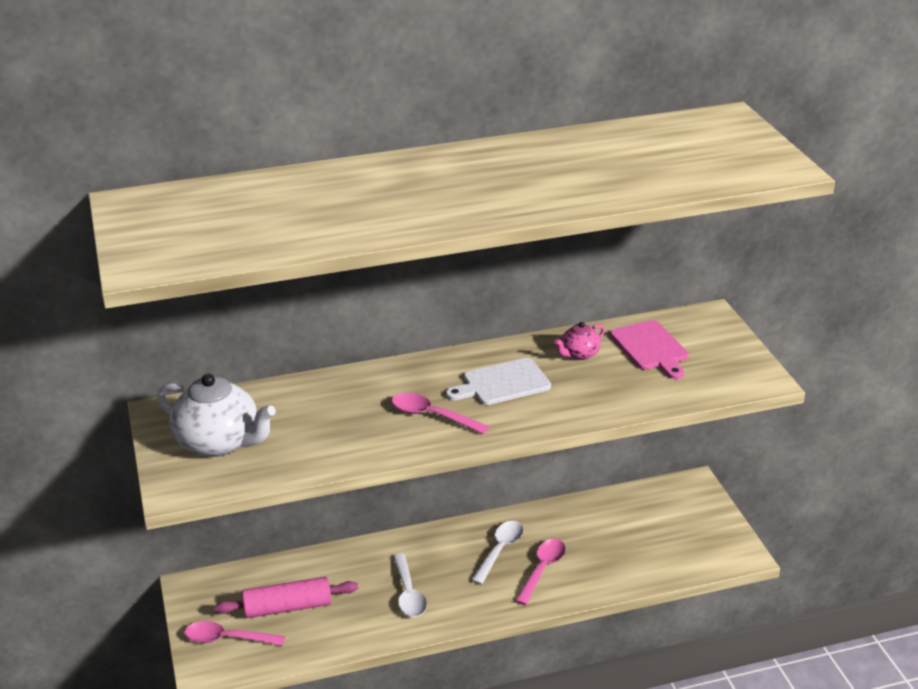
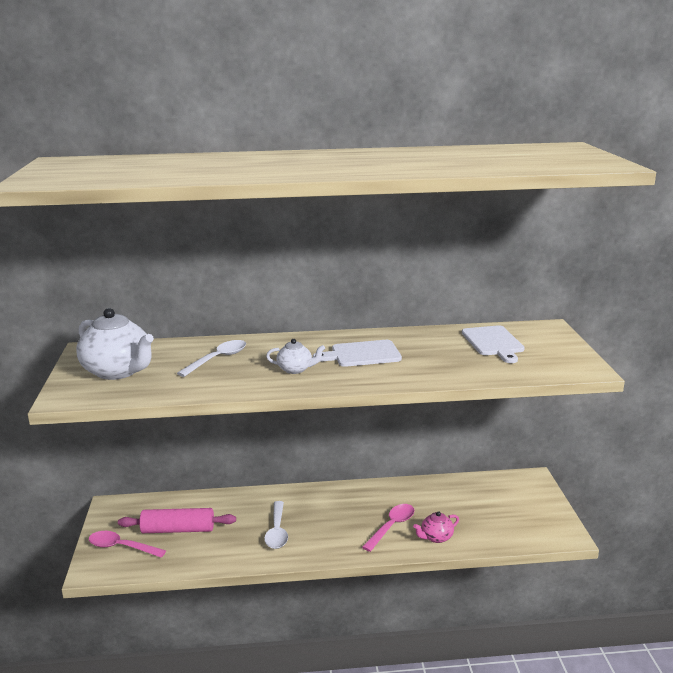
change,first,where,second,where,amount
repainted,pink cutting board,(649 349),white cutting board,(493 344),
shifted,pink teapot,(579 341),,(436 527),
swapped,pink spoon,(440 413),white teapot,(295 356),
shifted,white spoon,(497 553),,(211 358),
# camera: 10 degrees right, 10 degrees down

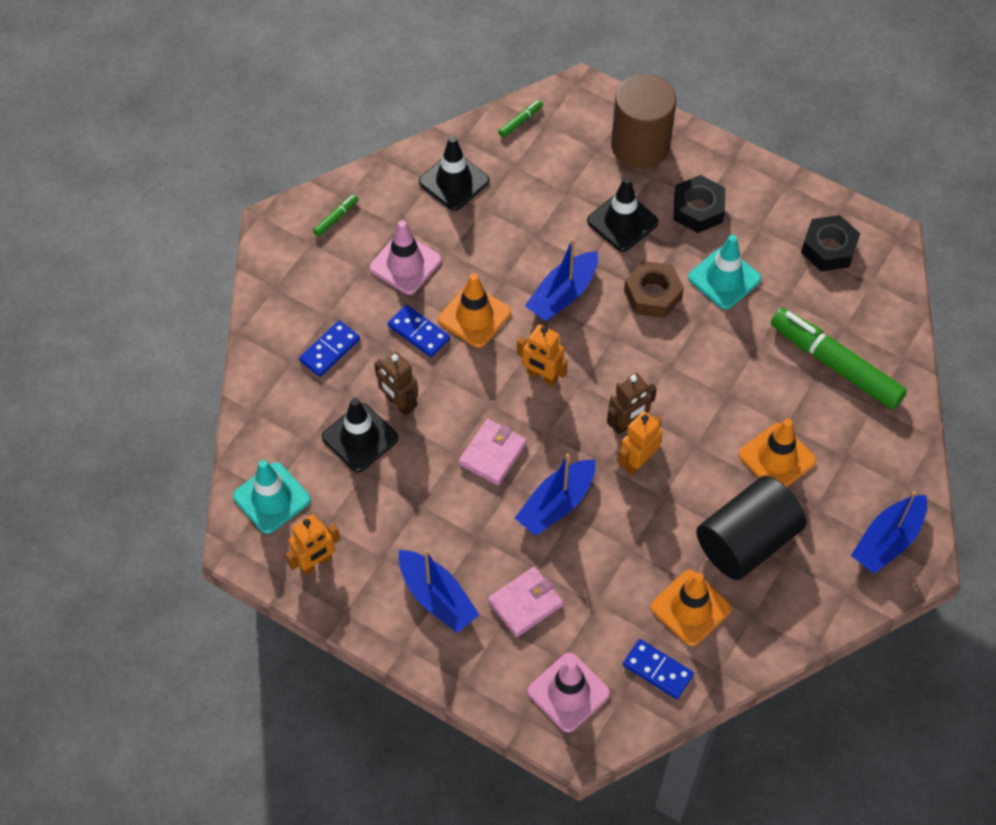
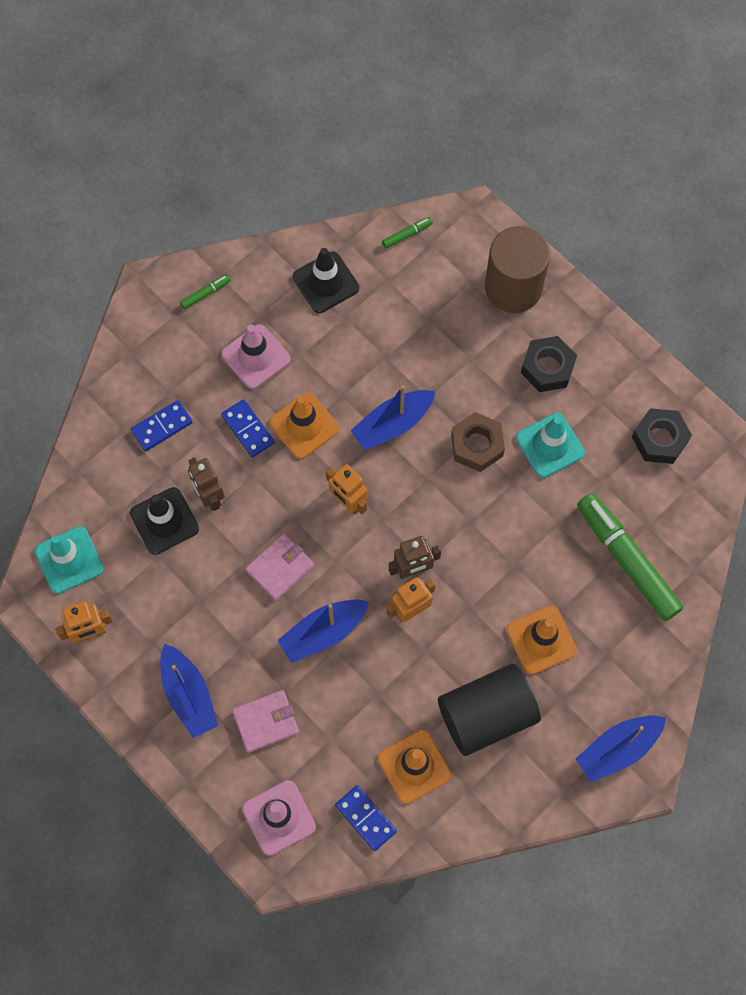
change,first,where,second,where,amount
gone,black traffic cone,(623 214),,,
# camera: 15 degrees right, 10 degrees up

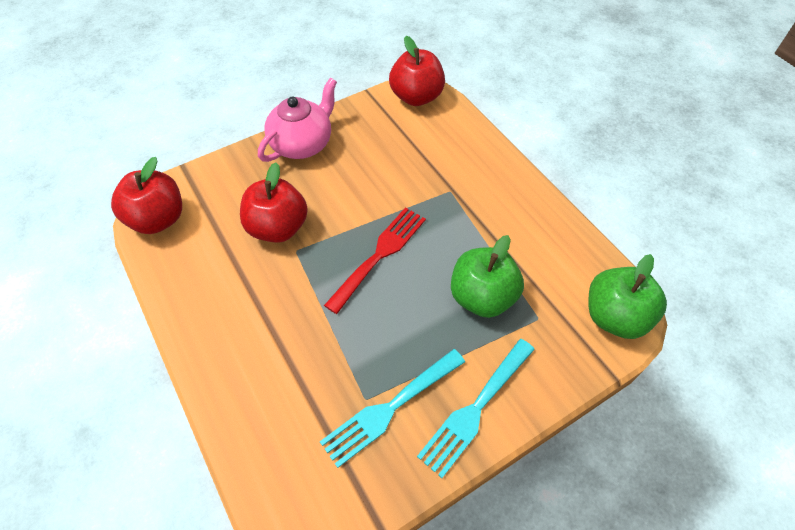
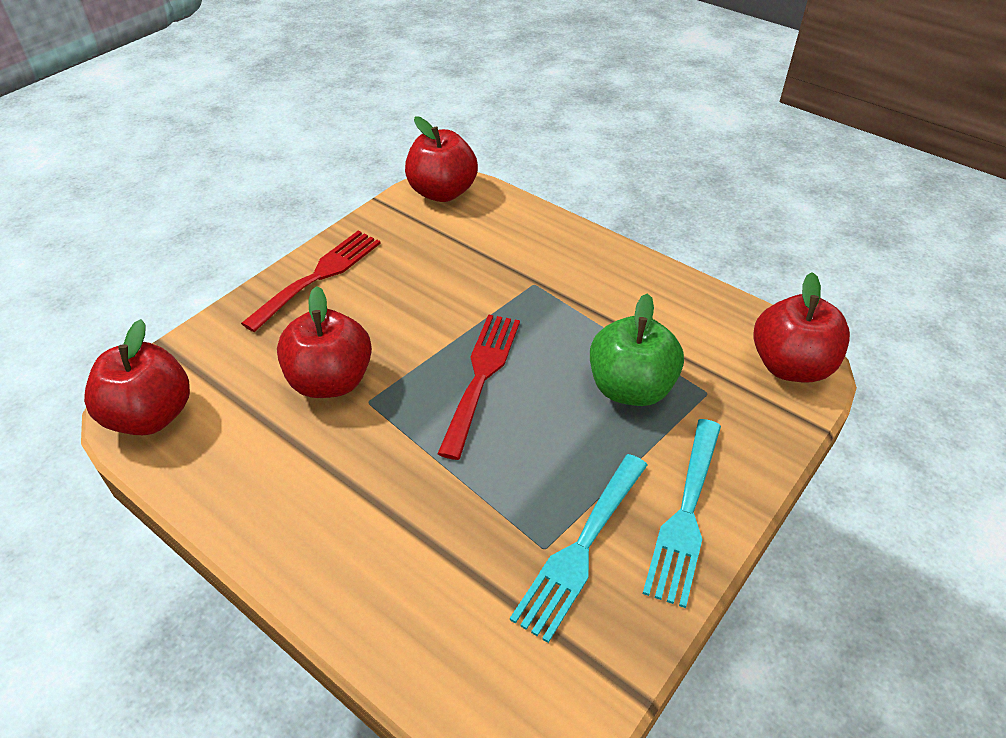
change,first,where,second,where,amount
swapped,pink teapot,(297 120),red fork,(311 281),
repainted,green apple,(628 296),red apple,(801 327),
# camera: 20 degrees left, 10 degrees down

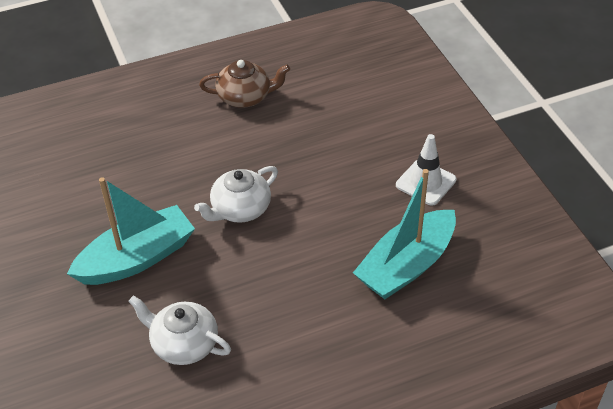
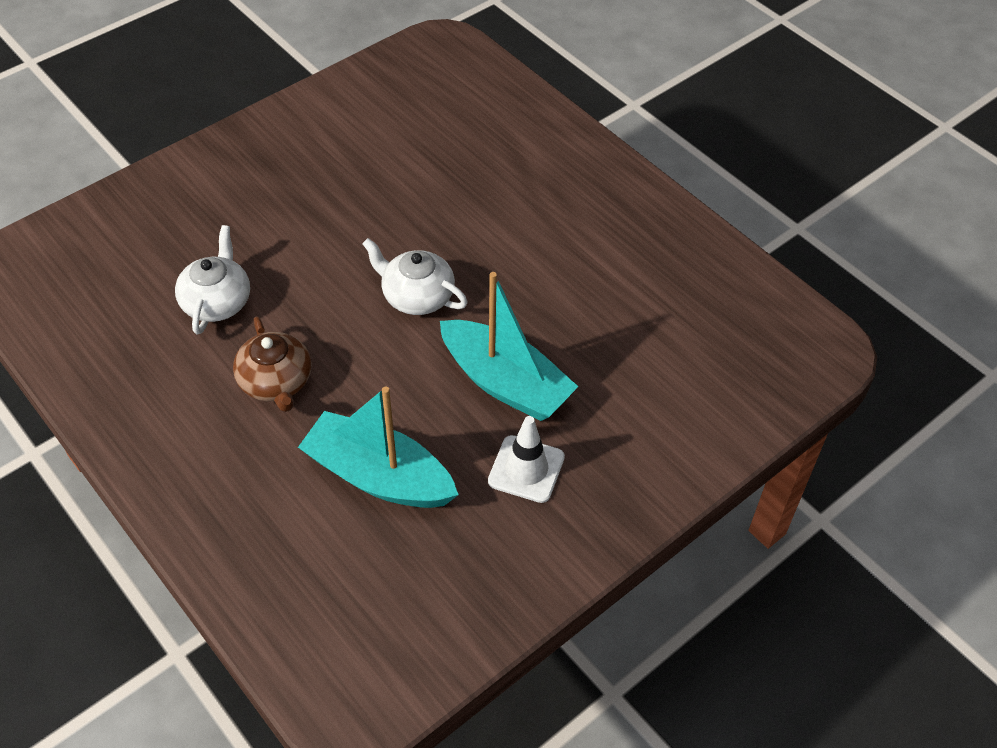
change,first,where,second,where,amount
shifted,brown teapot,(244 84),,(272 364),
shifted,turquoise boat,(131 231),,(509 346),
# camera: 70 degrees right, 5 degrees up

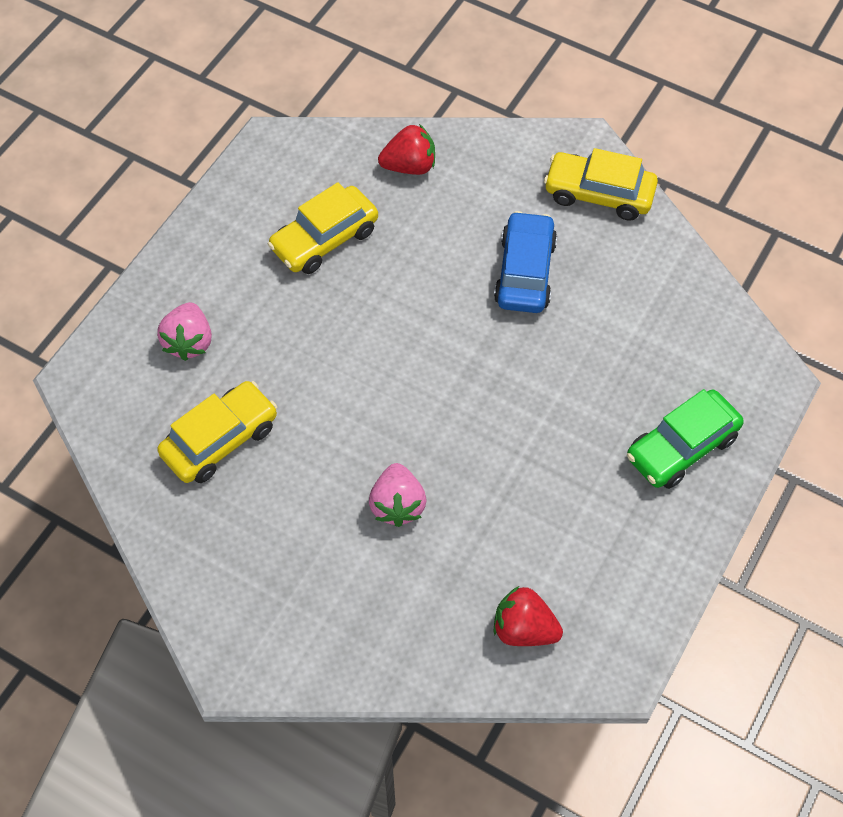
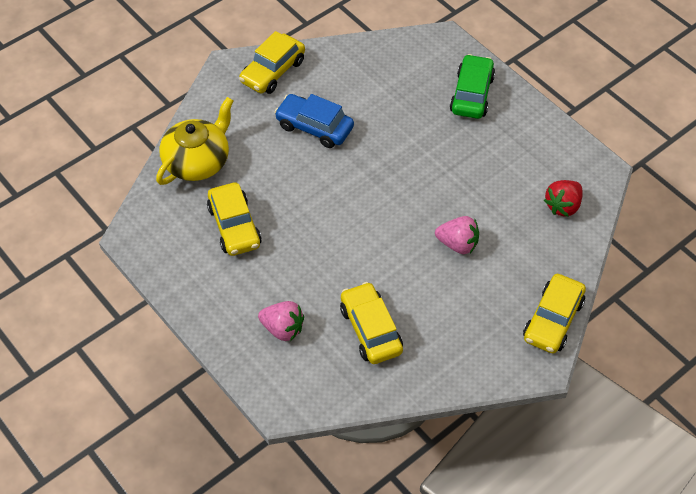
change,first,where,second,where,amount
swapped,red strawberry,(406 149),yellow teapot,(195 141),
rotated,green car,(685 439),,(472 86),150 degrees counterclockwise
new,,,yellow car,(554 314),
# camera: 70 degrees left, 5 degrees down

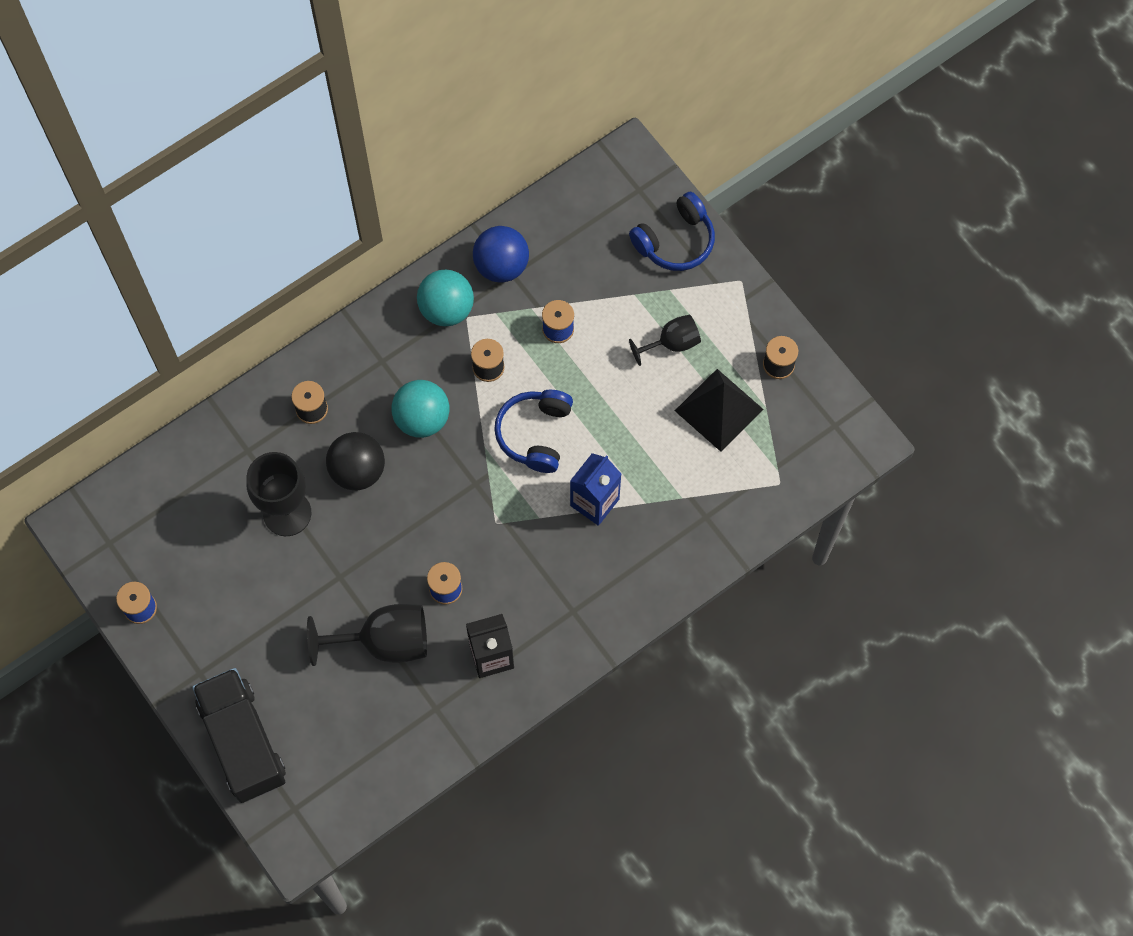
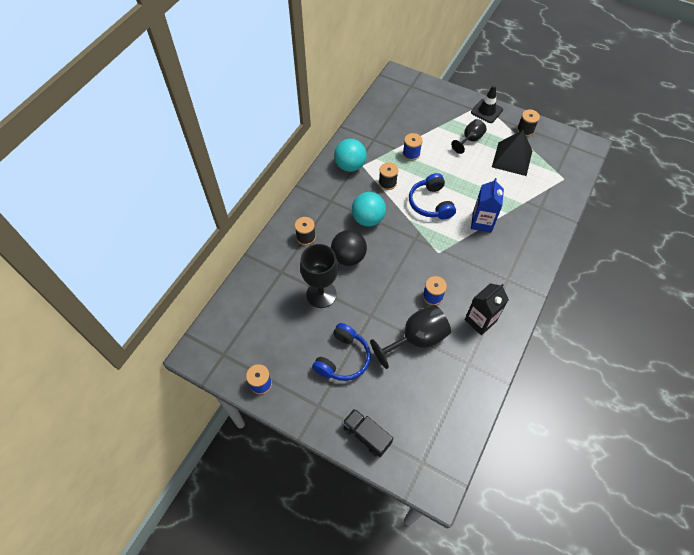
change,first,where,second,where,amount
shifted,blue headphones,(672 231),,(341 352),
gone,blue ball,(501 254),,,
scaled,black truck,(239 735),,(367 432),x0.58
new,,,black traffic cone,(487 104),
# camera: 25 degrees left, 10 degrees down

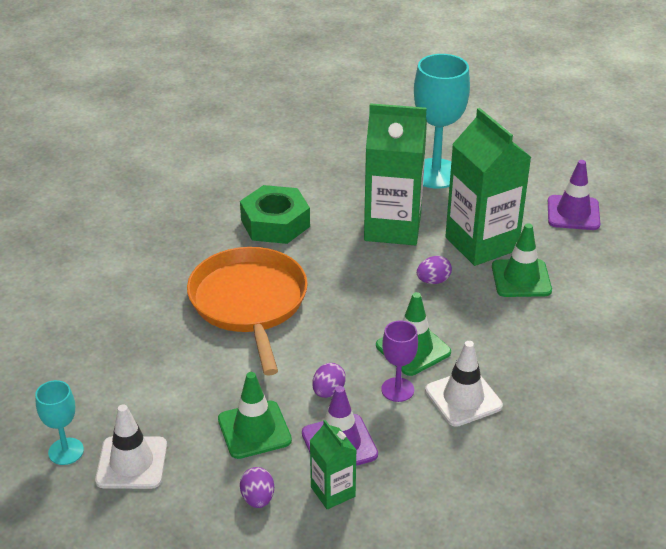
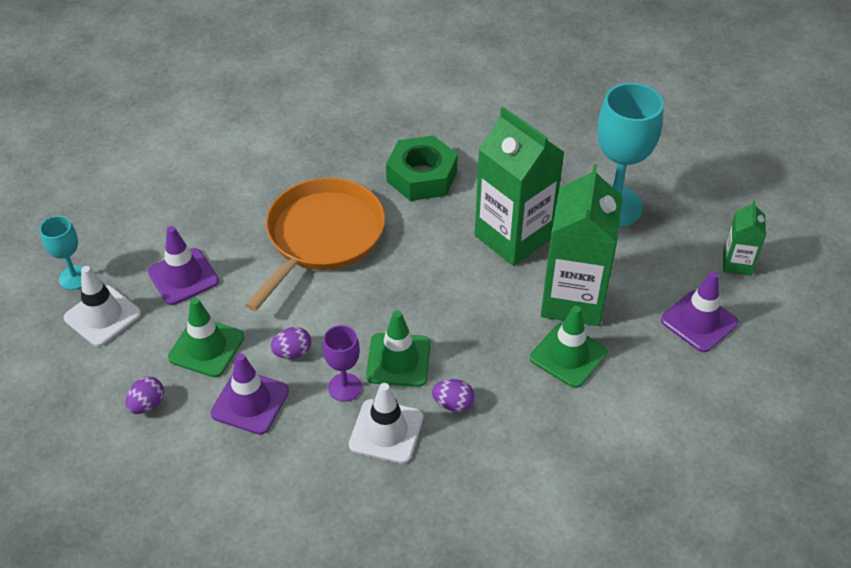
change,first,where,second,where,amount
shifted,purple egg,(434 270),,(453 395),
shifted,green carton,(333 465),,(744 238),
new,,,purple traffic cone,(183 265),
# camera: 40 degrees right, 10 degrees up

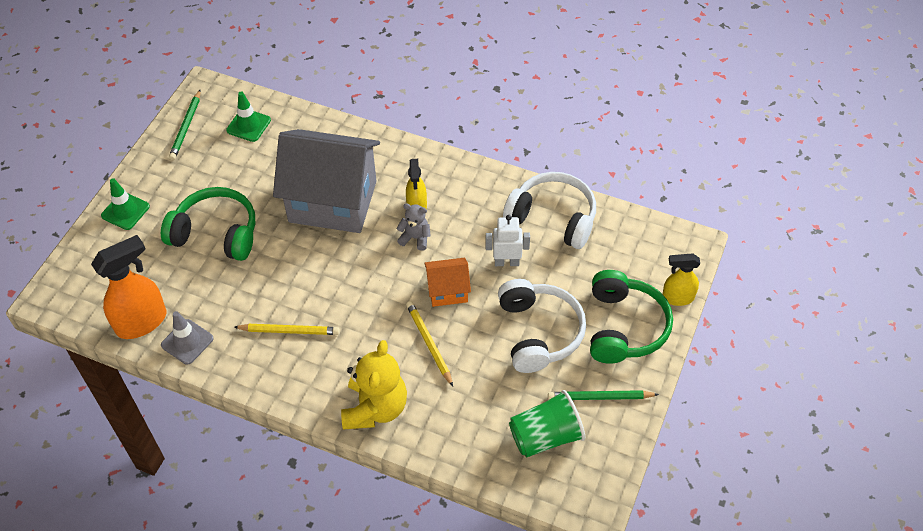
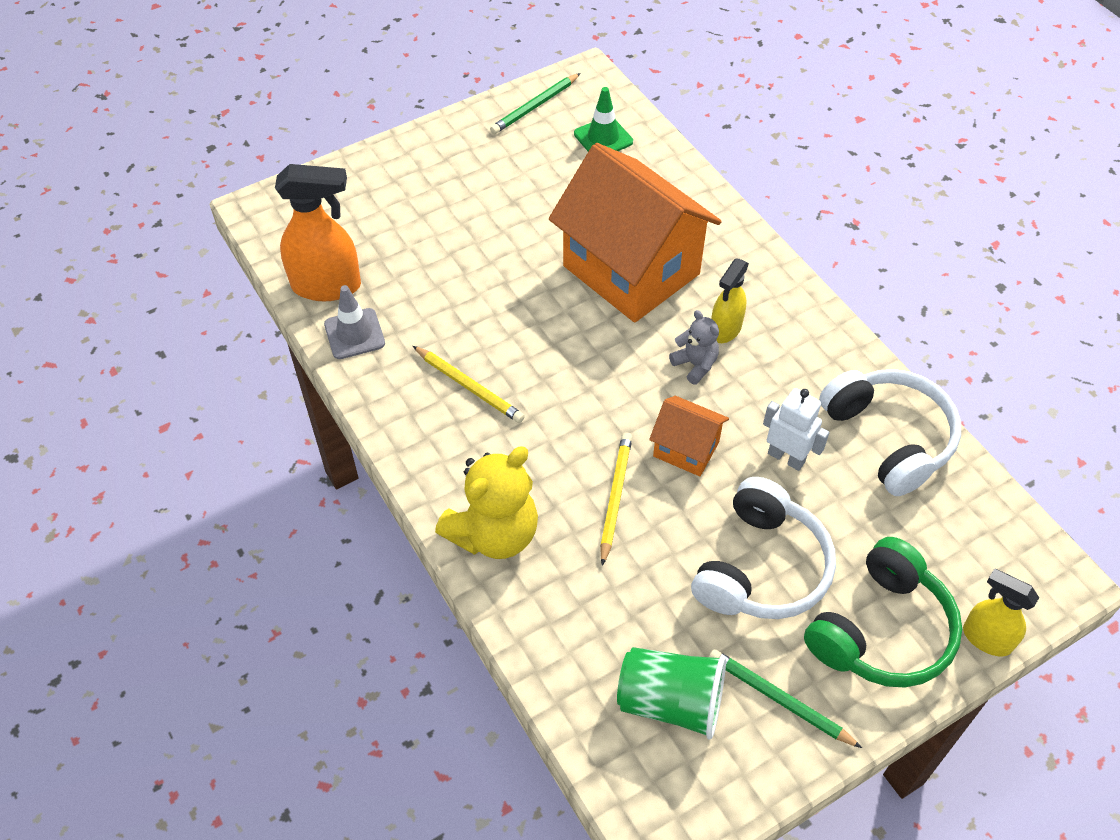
change,first,where,second,where,amount
repainted,grey house,(326 181),orange house,(635 233),
gone,green traffic cone,(125 204),,,
gone,green headphones,(208 224),,,
# camera: 35 degrees right, 0 degrees up

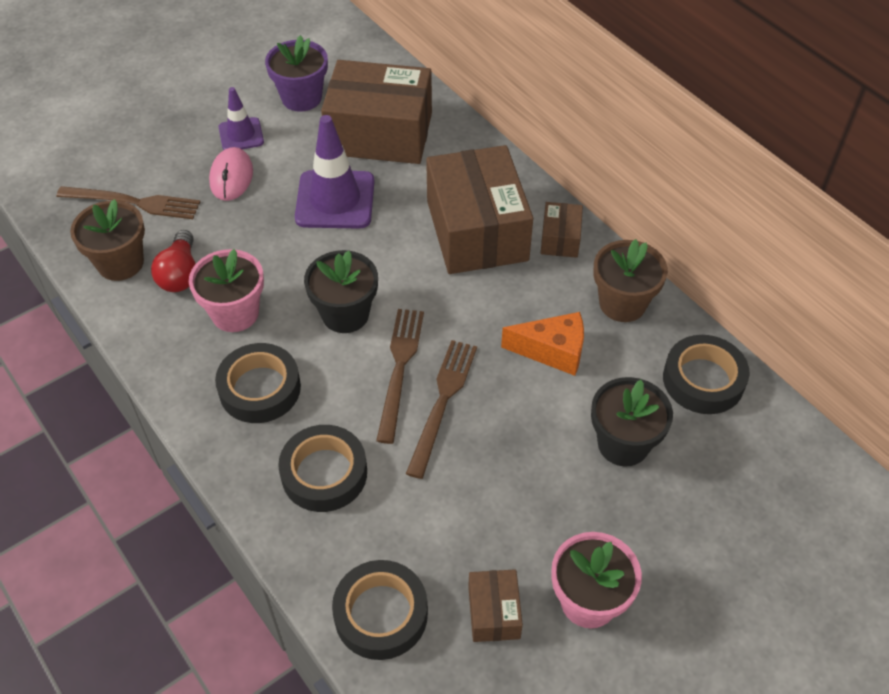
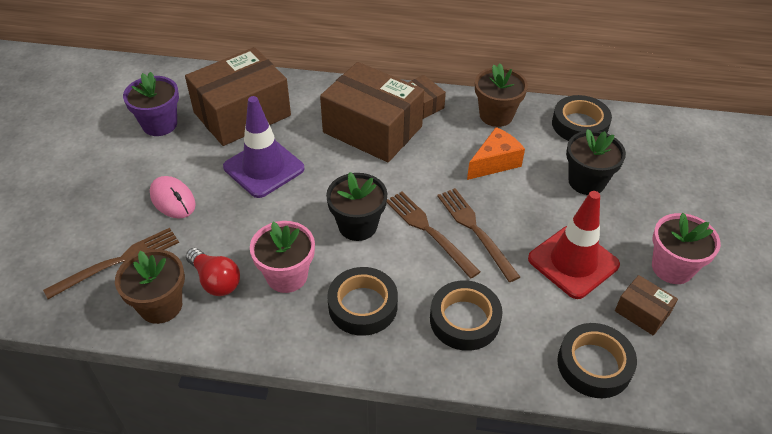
change,first,where,second,where,amount
gone,purple traffic cone,(241 118),,,
new,,,red traffic cone,(574 245),
# camera: 45 degrees left, 5 degrees down

